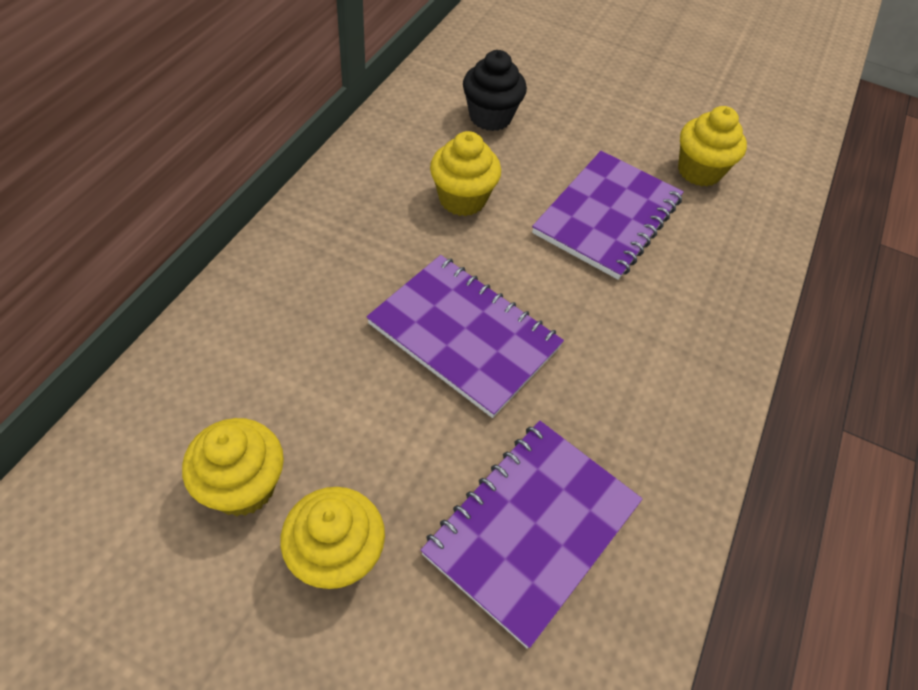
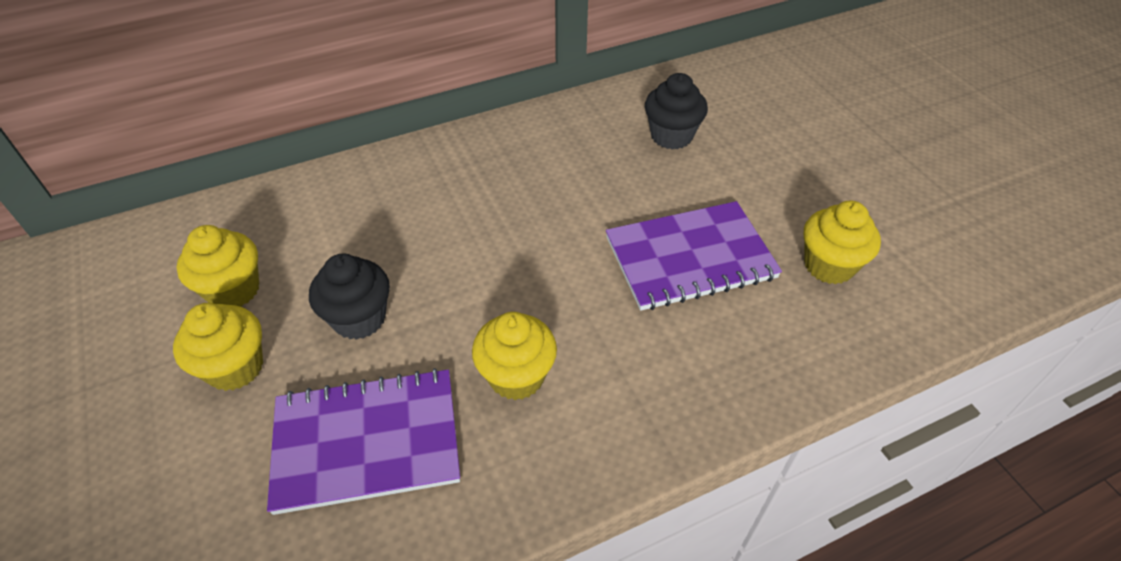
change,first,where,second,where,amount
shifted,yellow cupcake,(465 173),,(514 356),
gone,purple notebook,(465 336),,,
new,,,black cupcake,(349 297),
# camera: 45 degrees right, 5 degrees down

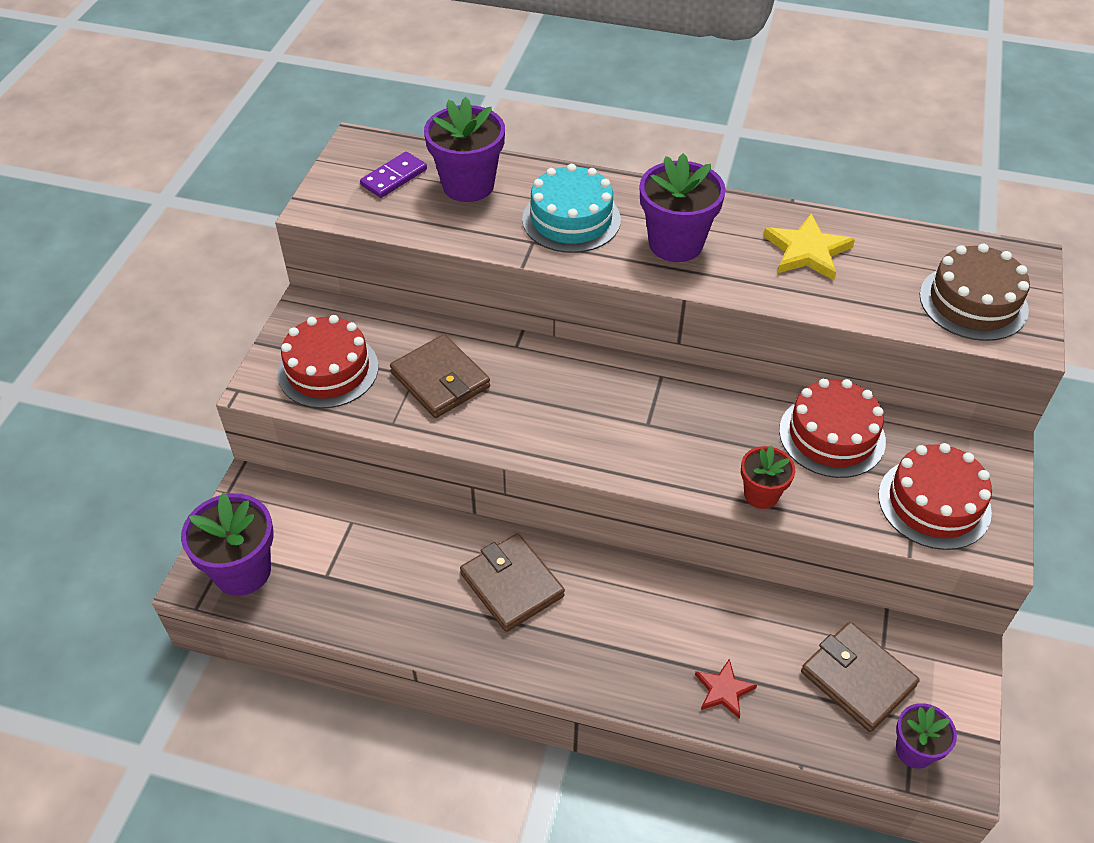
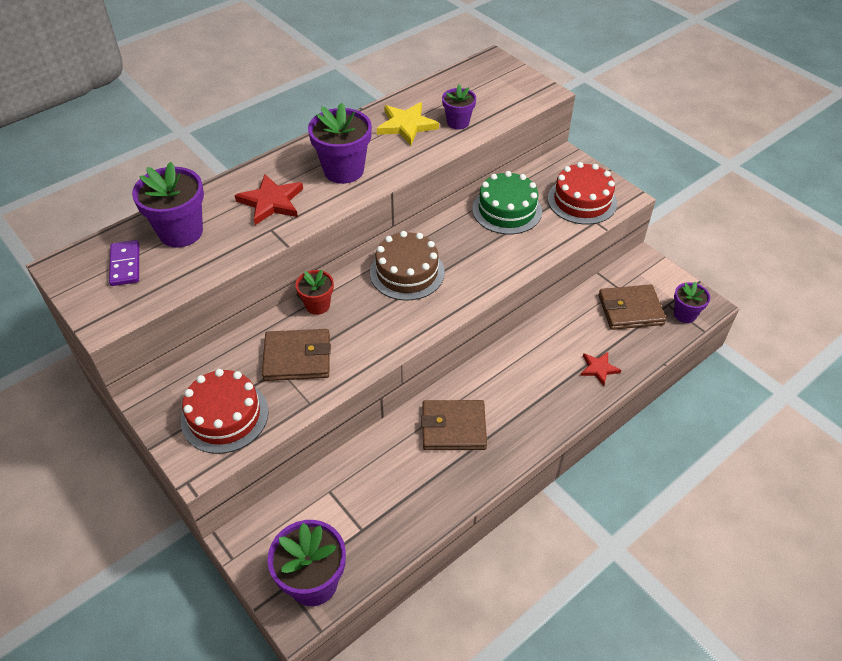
change,first,where,second,where,amount
swapped,turquoise cake,(571 208),red star,(269 199),
shifted,brown cake,(974 292),,(407 265),
repainted,red cake,(832 428),green cake,(507 202),
shifted,red flower pot,(768 477),,(315 292),
new,,,purple flower pot,(459 106),
# camera: 55 degrees left, 0 degrees up

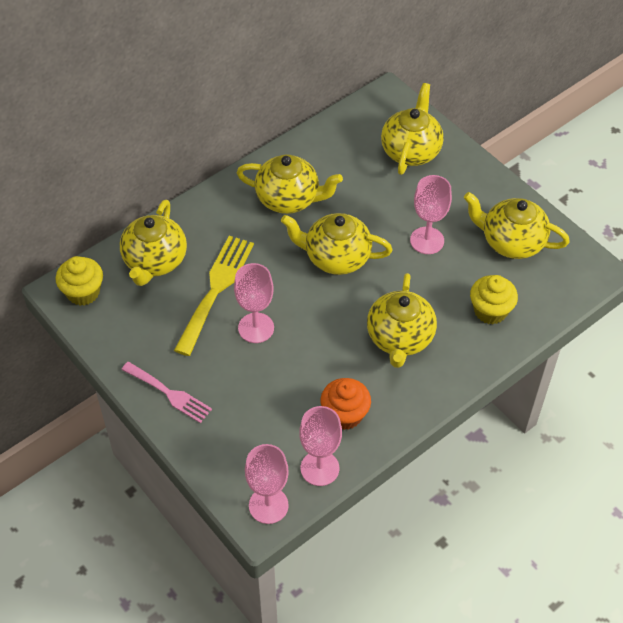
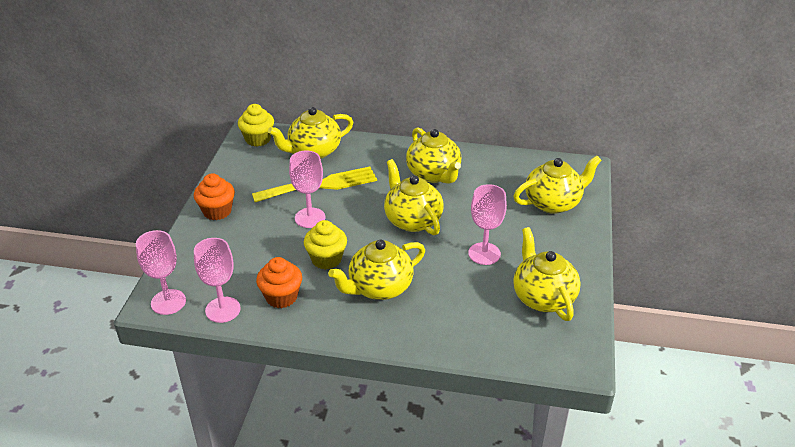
change,first,where,second,where,amount
shifted,yellow cupcake,(494 299),,(325 245),
swapped,pink fork,(166 392),orange cupcake,(214 196),
# camera: 50 degrees right, 15 degrees down

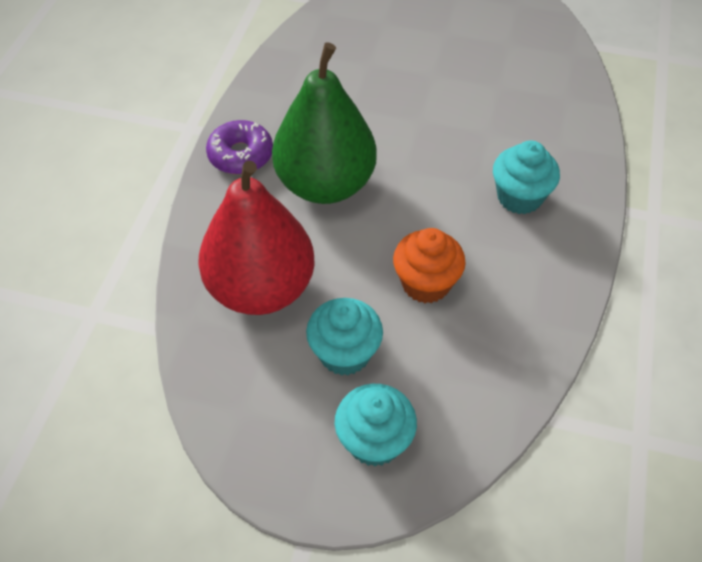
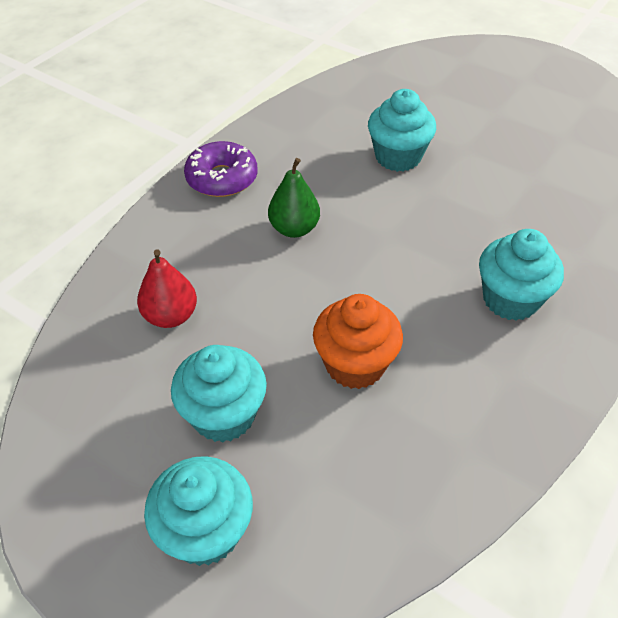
change,first,where,second,where,amount
scaled,green pear,(324 123),,(294 198),x0.45
scaled,red pear,(256 237),,(167 288),x0.45
new,,,turquoise cupcake,(402 130),
# camera: 20 degrees right, 5 degrees down

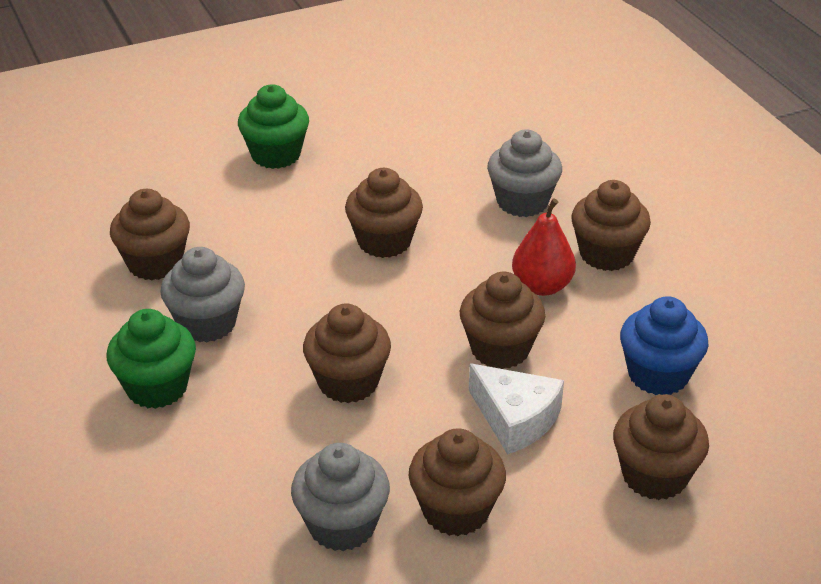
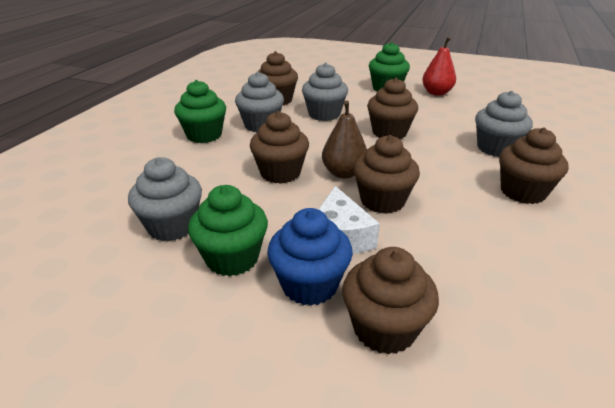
change,first,where,second,where,amount
shifted,red pear,(544 247),,(439 66),
shifted,blue cupcake,(664 345),,(310 257),
repainted,brown cupcake,(457 482),green cupcake,(228 231),
new,,,grey cupcake,(325 92),
new,,,brown pear,(344 139),
# camera: 45 degrees right, 5 degrees down

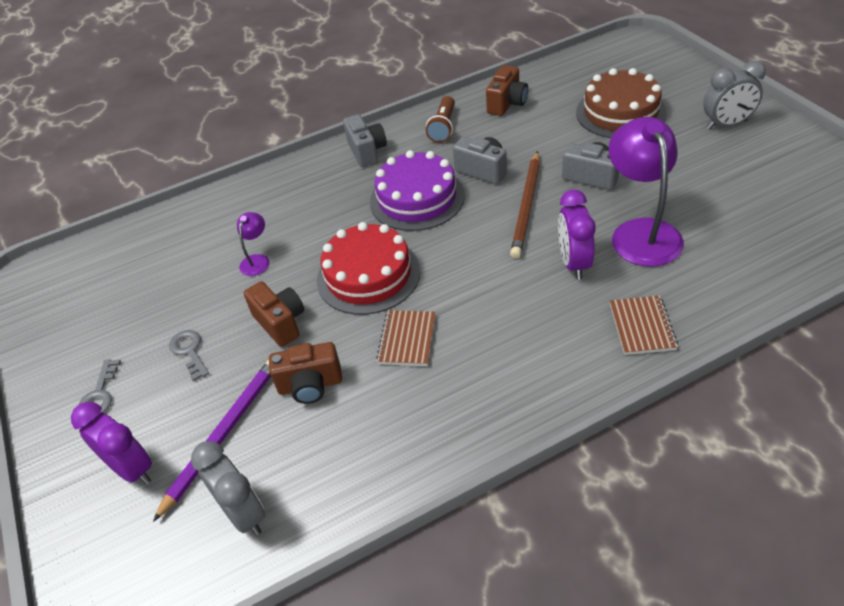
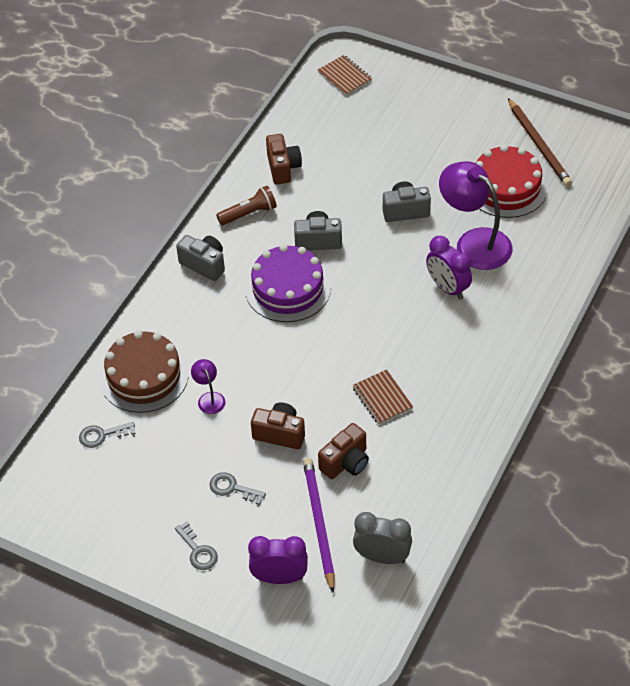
change,first,where,second,where,amount
gone,grey clock,(734 95),,,
shifted,brown cake,(621 103),,(144 371),
rotated,brown flashlight,(440 119),,(246 205),90 degrees counterclockwise
shifted,brown pencil,(525 205),,(540 142),
shifted,red cake,(368 268),,(512 181),
shifted,brown notebook,(644 325),,(345 75),
new,,,grey key,(107 435),
# camera: 40 degrees left, 5 degrees up

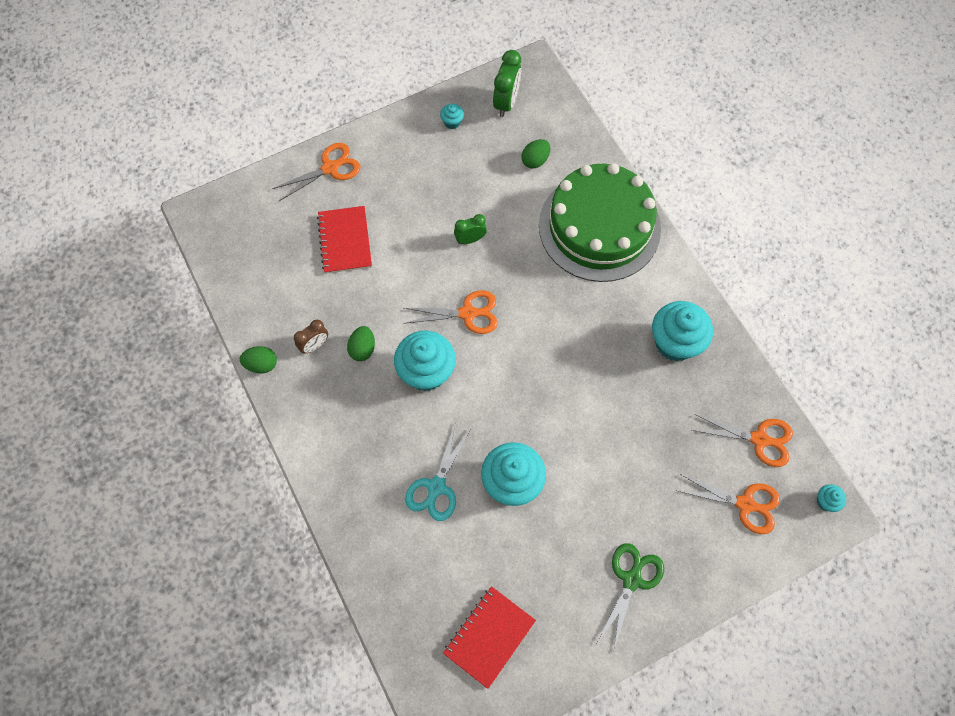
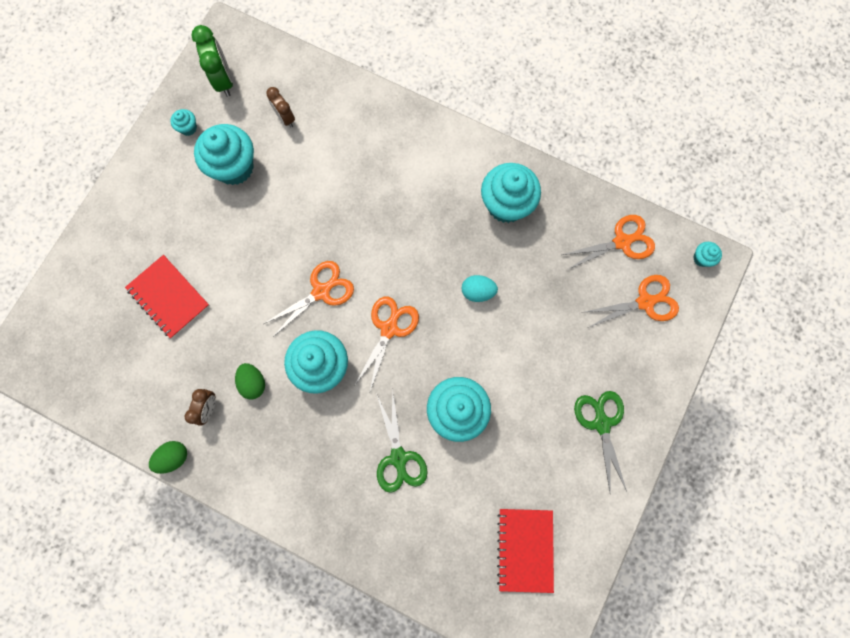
change,first,where,second,where,amount
swapped,green egg,(535 154),brown clock,(280 107),
shifted,orange scissors,(316 172),,(386 344),
gone,green cake,(600 222),,,
gone,green clock,(470 229),,,
repainted,turquoise scissors,(438 472),green scissors,(401 441),
new,,,turquoise cupcake,(224 154),
new,,,turquoise egg,(480 288),
# camera: 35 degrees left, 10 degrees up

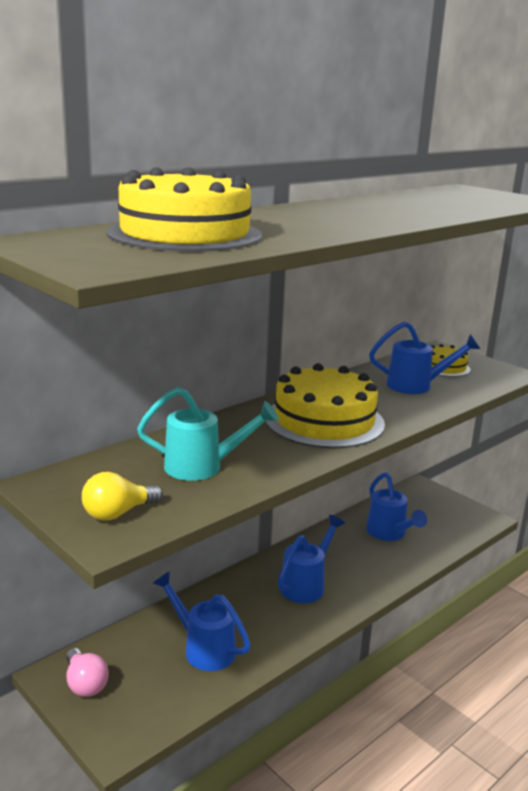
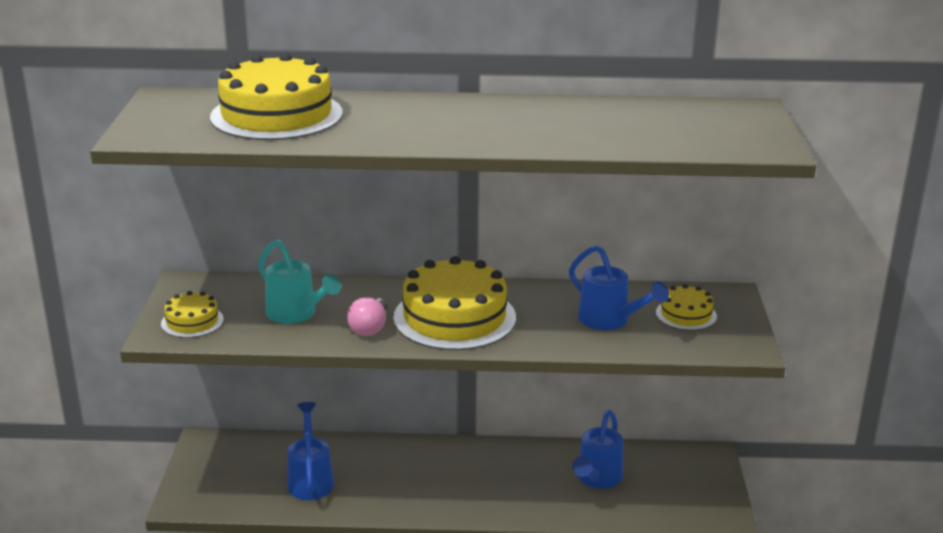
change,first,where,second,where,amount
swapped,yellow light bulb,(122 496),yellow cake,(192 314),
gone,blue watering can,(311 559),,,
shifted,pink light bulb,(87 672),,(367 316),
# camera: 45 degrees right, 5 degrees up

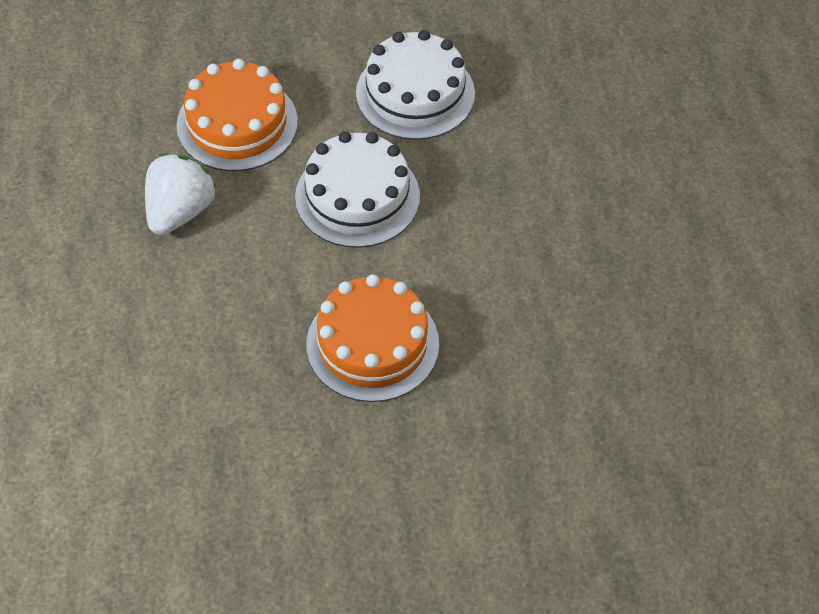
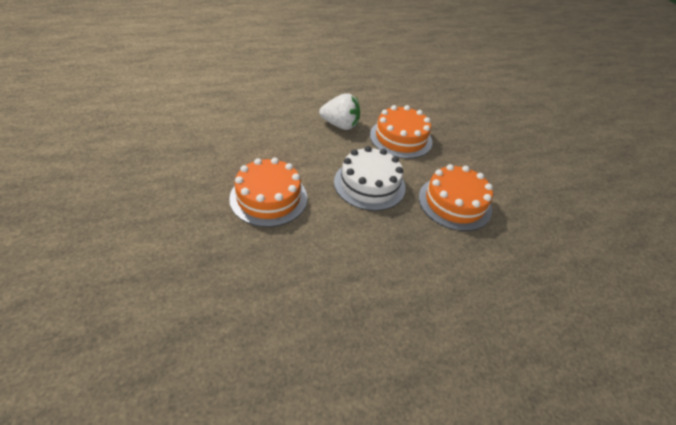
change,first,where,second,where,amount
repainted,white cake,(415 85),orange cake,(456 197),
# camera: 75 degrees right, 10 degrees down

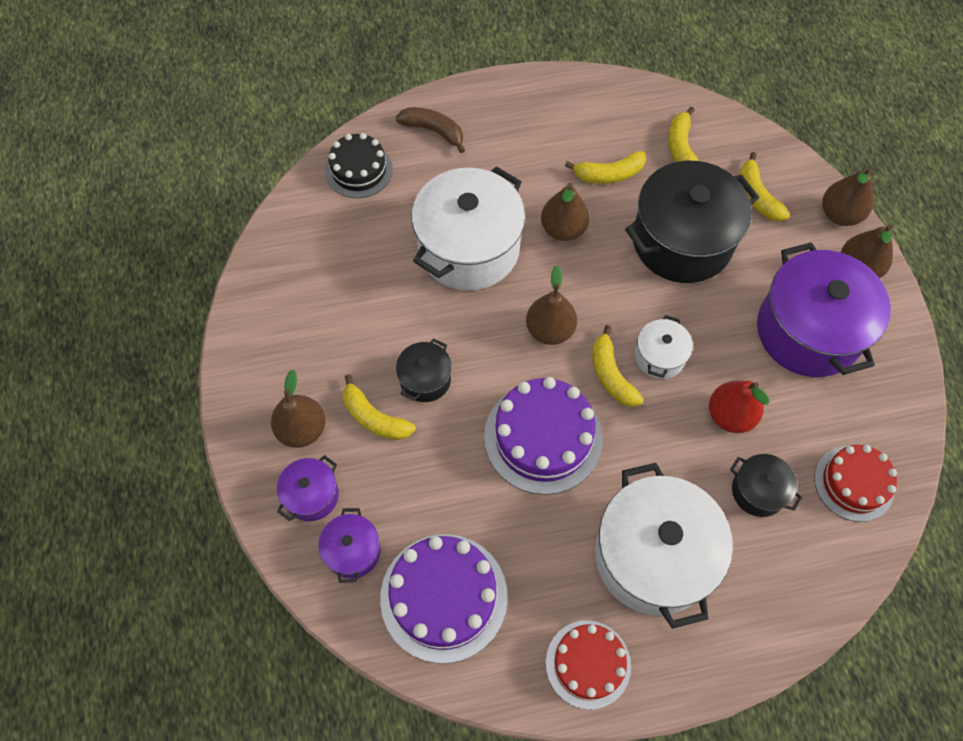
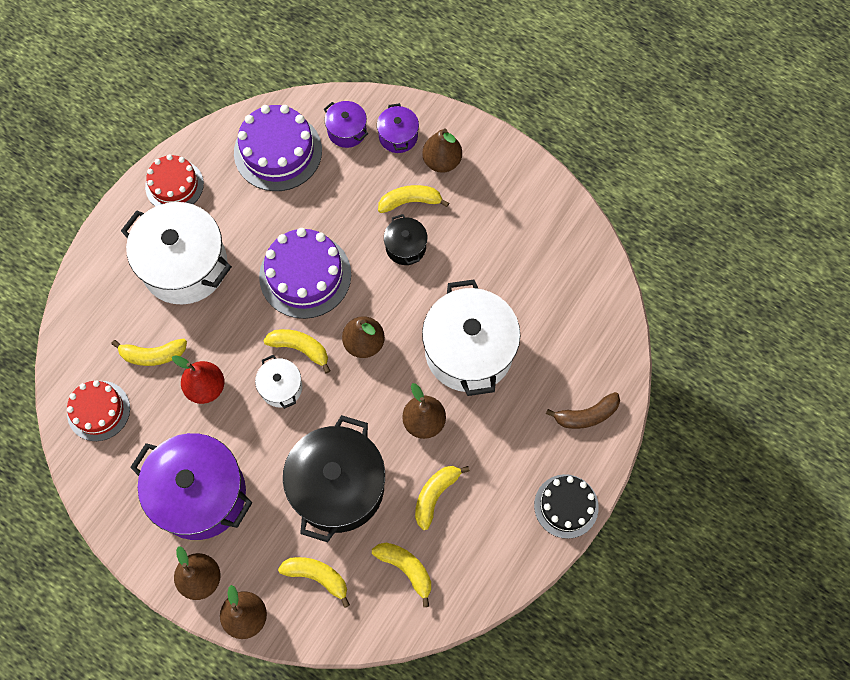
change,first,where,second,where,amount
shifted,black cake,(359 165),,(566 506),
swapped,black pot,(766 485),yellow banana,(149 352),
# camera: 135 degrees right, 5 degrees up

